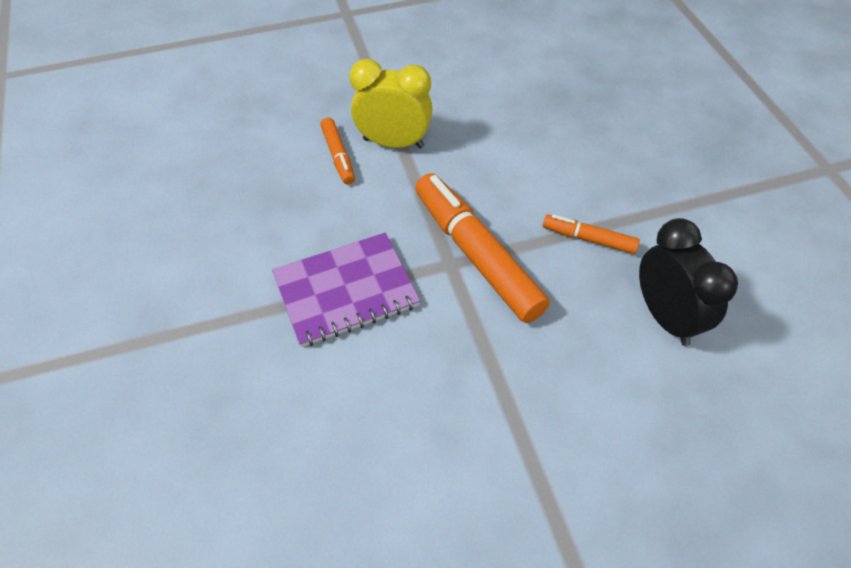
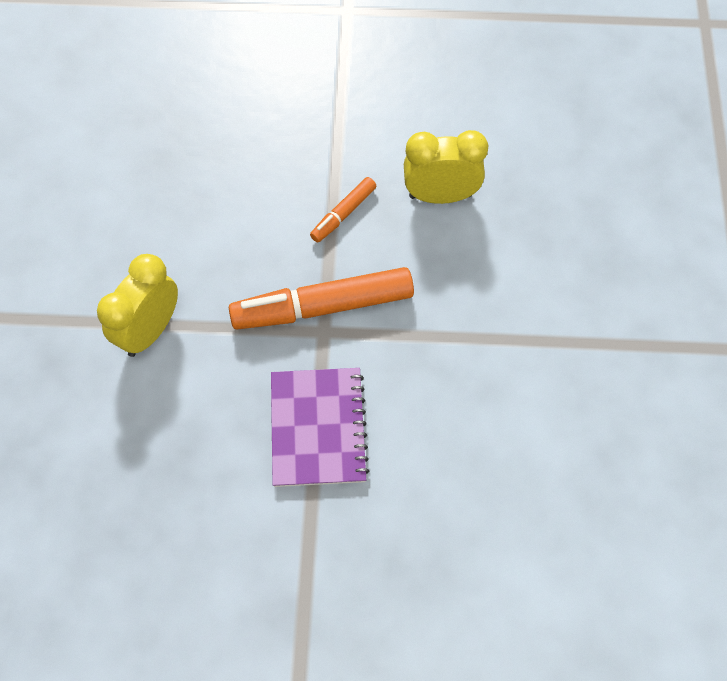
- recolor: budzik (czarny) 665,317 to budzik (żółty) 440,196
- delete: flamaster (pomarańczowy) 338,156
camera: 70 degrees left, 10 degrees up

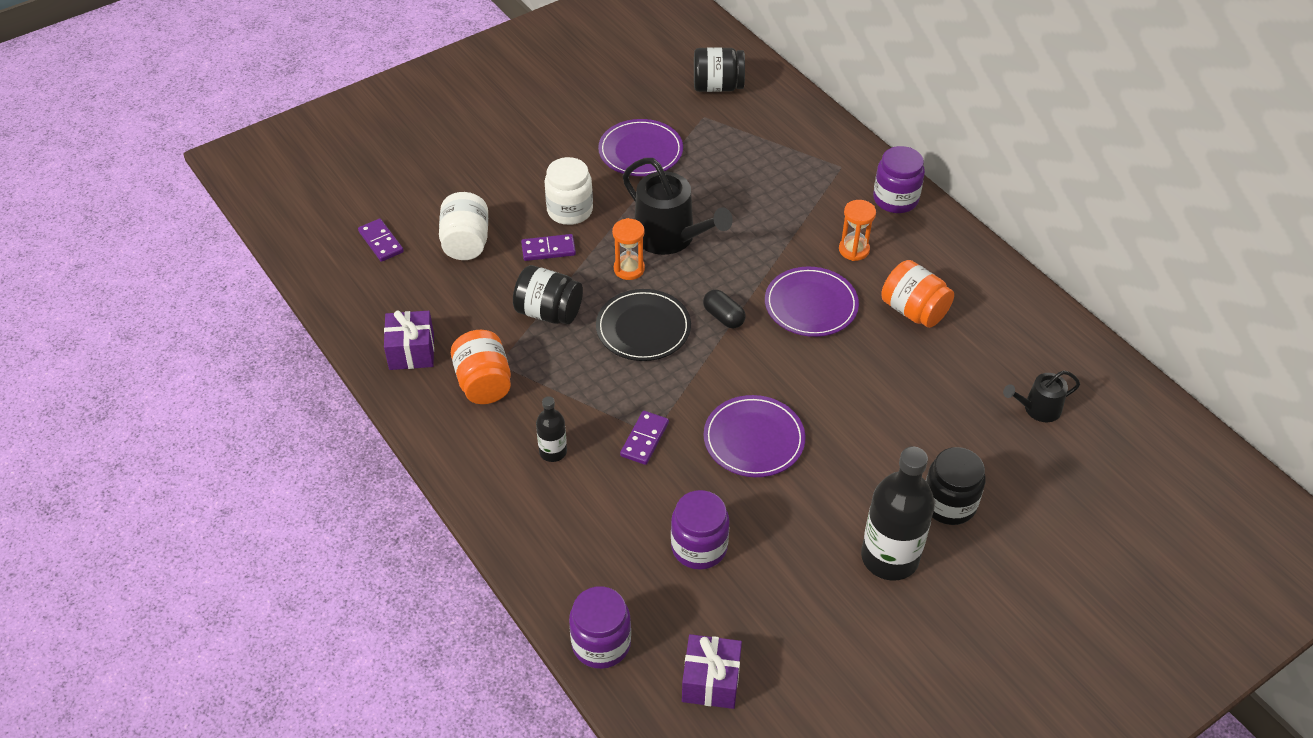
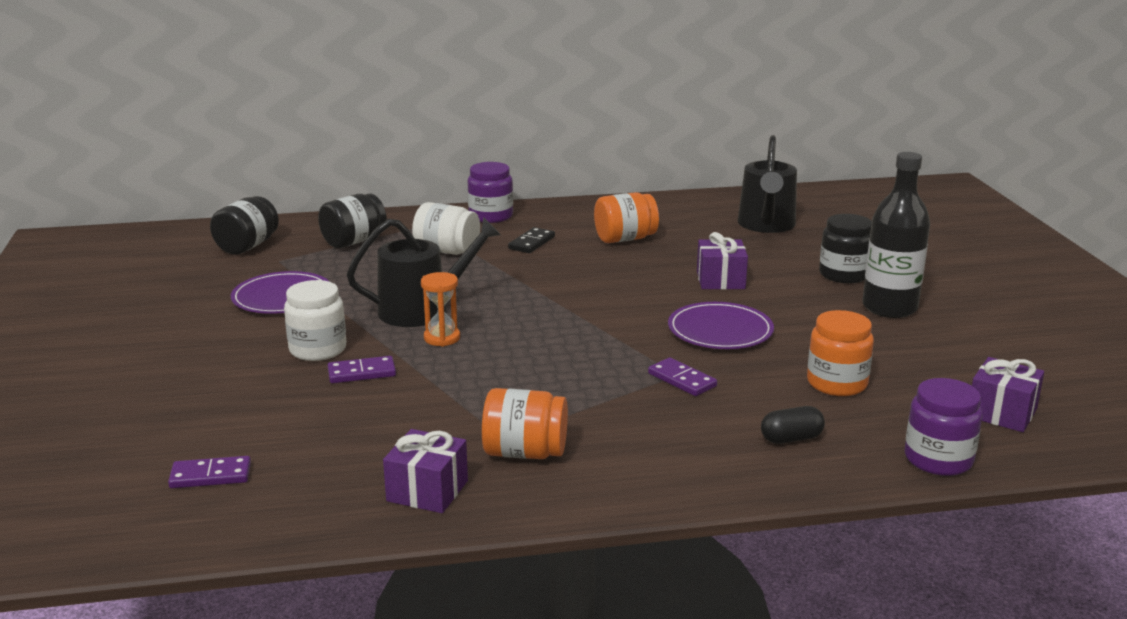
- move: słoik (czarny) 549,312 to 354,241
- rotate: kostka domina (fioletowy) 548,249 = 362,373 60 degrees clockwise
- move: słoik (biały) 466,243 to 447,251
- replace: klepsydra (pomarańczowy) 854,250 to kostka domina (czarny) 531,243
- insert: prezent (fioletowy) 720,280
- resize: konewka (czarny) 1038,409 = 766,225 x1.83
- move: kapsułka (czarny) 723,317 to 791,438
- recolor: słoik (fioletowy) 699,547 to słoik (pomarańczowy) 837,383
- delete: butelka (czarny) 553,451
- delete: talerz (czarny) 643,328
- delete: talerz (fioletowy) 811,305
camera: 65 degrees left, 25 degrees down

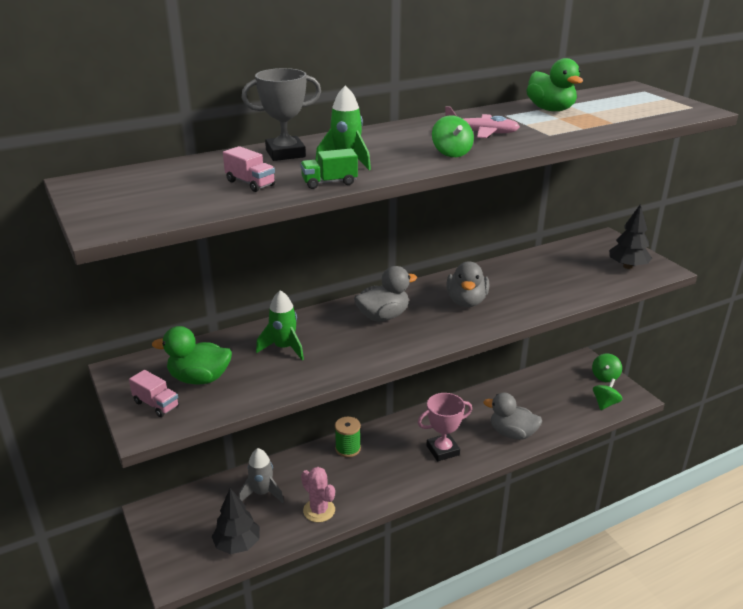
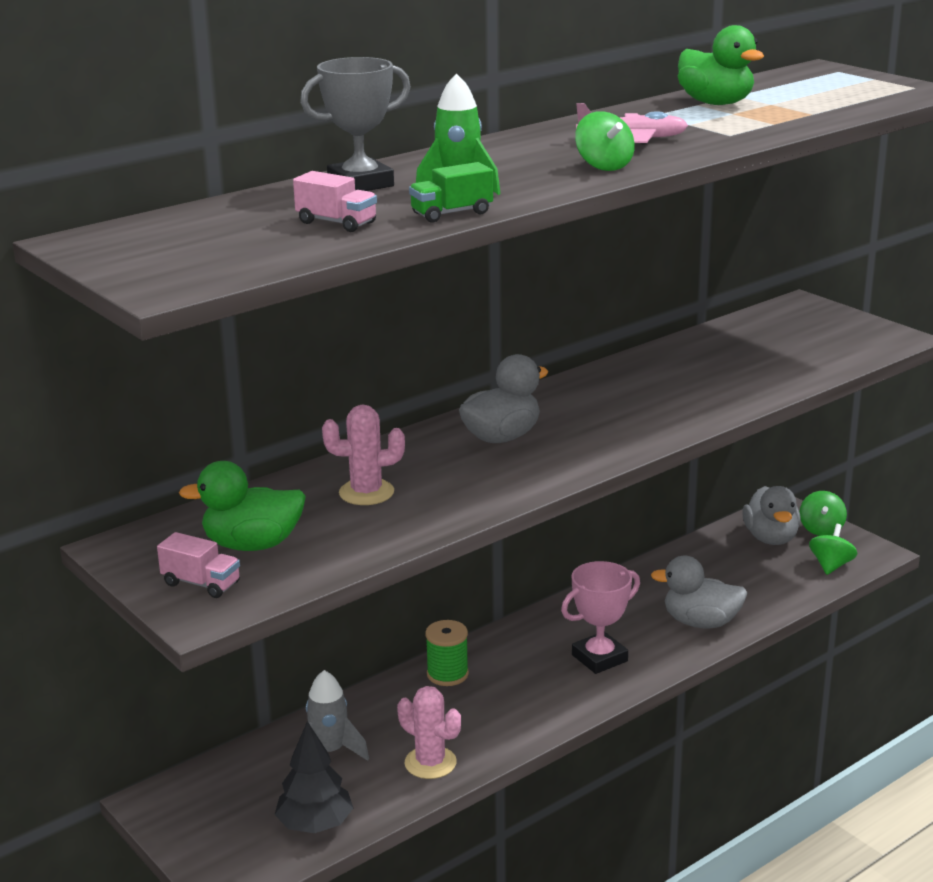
- replace: rakieta (zielony) 284,348 to kaktus (różowy) 366,492
- move: kaczka (szary) 466,301 to 771,538
- delete: drzewko (czarny) 628,266
camera: 10 degrees left, 5 degrees down

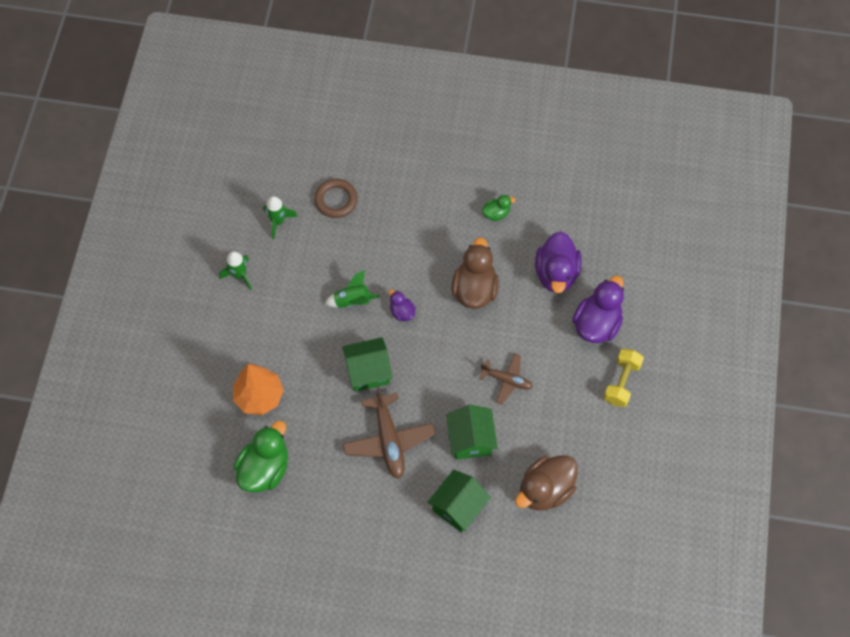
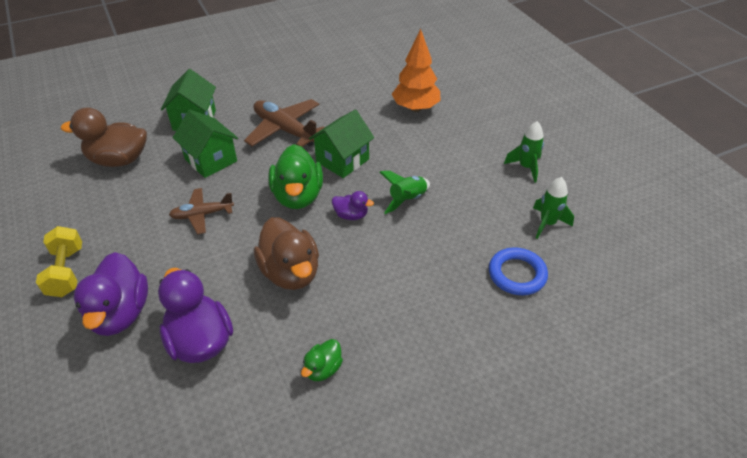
- rotate: kaczka (brązowy) 545,490 = 119,160 105 degrees counterclockwise
- move: kaczka (zielony) 265,468 to 298,196
- recolor: pierścień (brązowy) 336,200 to pierścień (niebieski) 517,274
camera: 145 degrees right, 20 degrees down

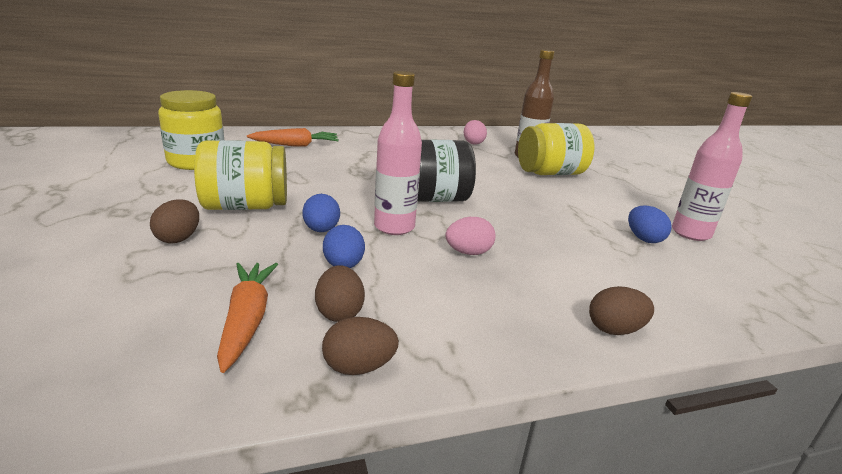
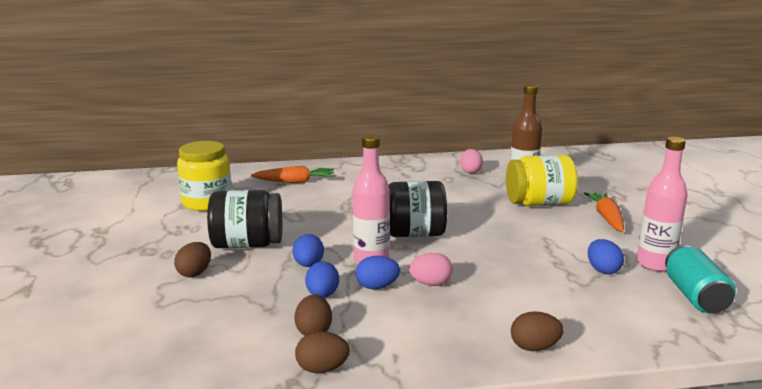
- recolor: słoik (żółty) 245,206 to słoik (czarny) 247,244
- insert: jajko (niebieski) 377,287
- move: marchewka (pomarańczowy) 247,320 to 607,218
- insert: puszka (turkusowy) 695,296
camera: 10 degrees right, 5 degrees down

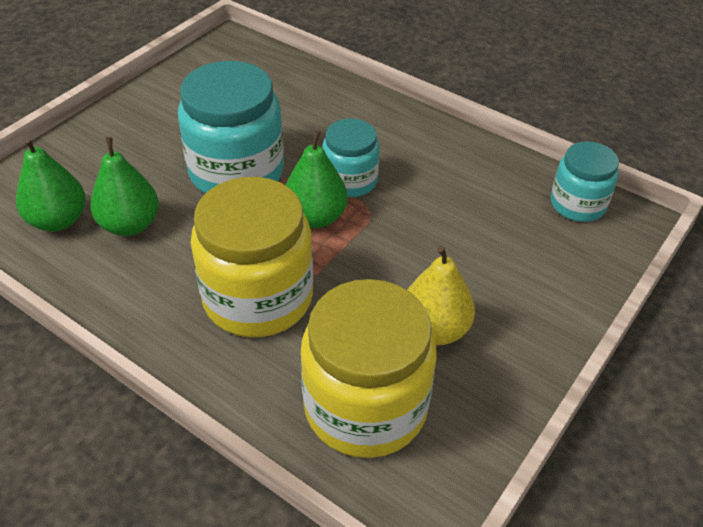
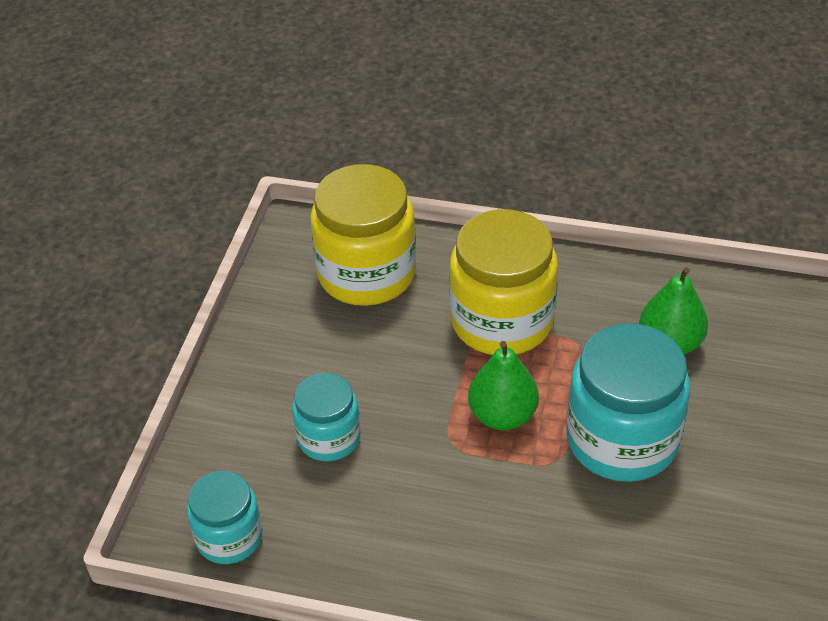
- move: słoik (turkusowy) 350,181 to 329,437
- delete: gruszka (zielony) 58,220
- delete: gruszka (żółty) 434,329
camera: 160 degrees right, 0 degrees up

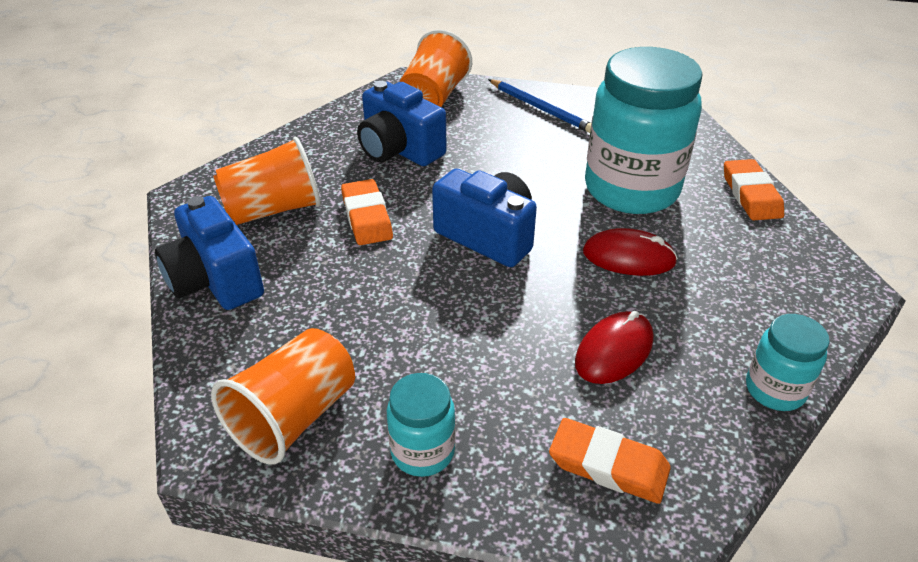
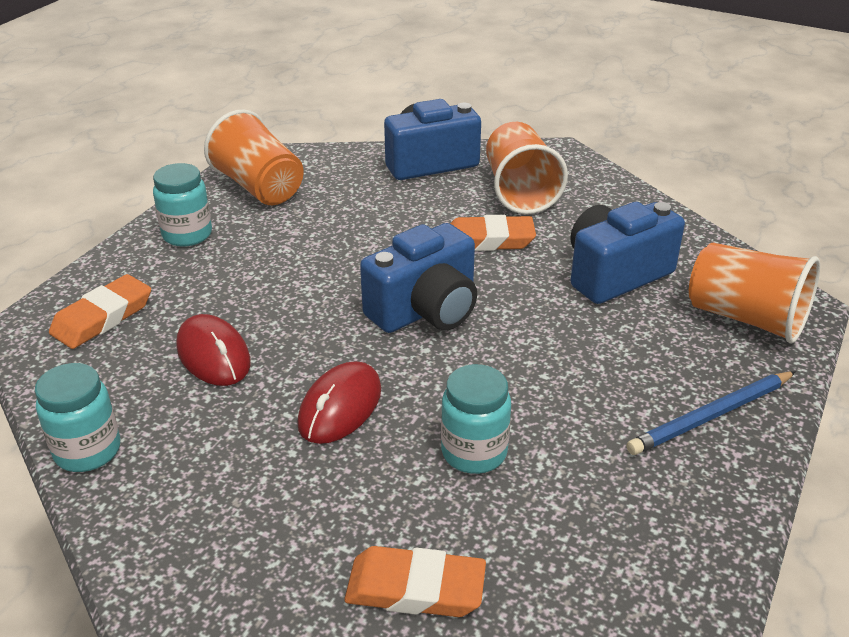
- resize: słoik (turkusowy) 631,189 = 474,452 x0.48
camera: 105 degrees right, 5 degrees down

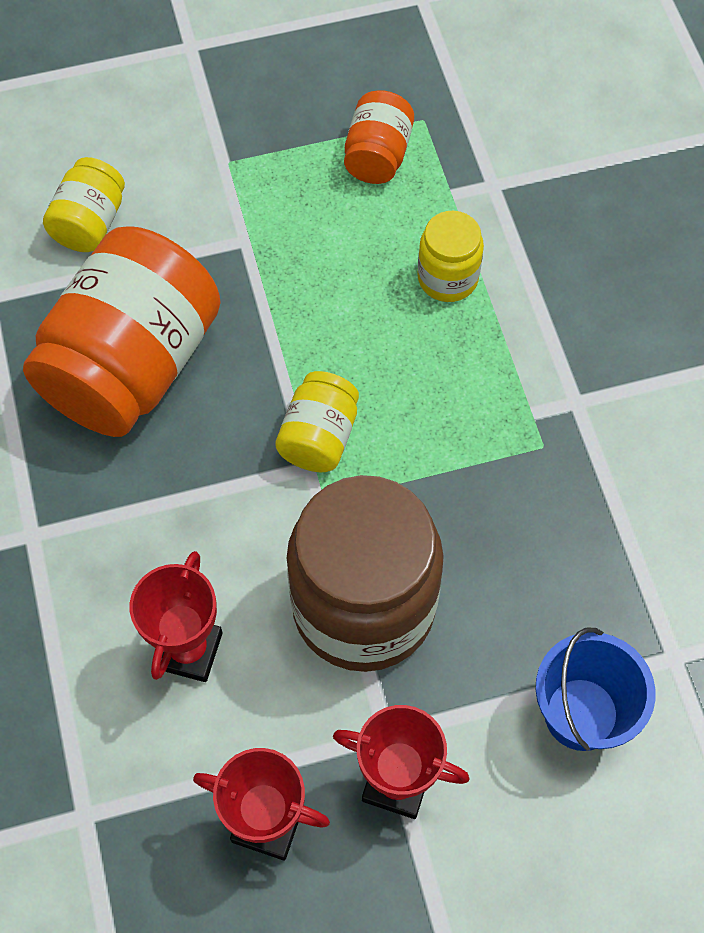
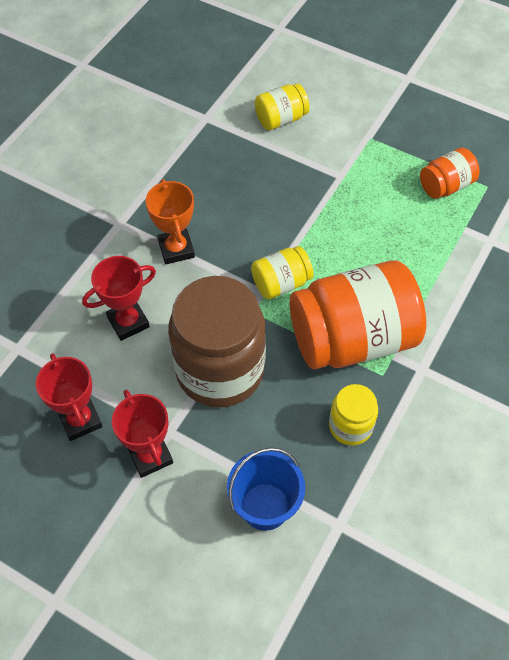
- insert: puchar (pomarańczowy) 176,249
- move: słoik (pomarańczowy) 132,365 to 352,338
- move: słoik (żółty) 447,278 to 350,426
camera: 45 degrees right, 5 degrees down

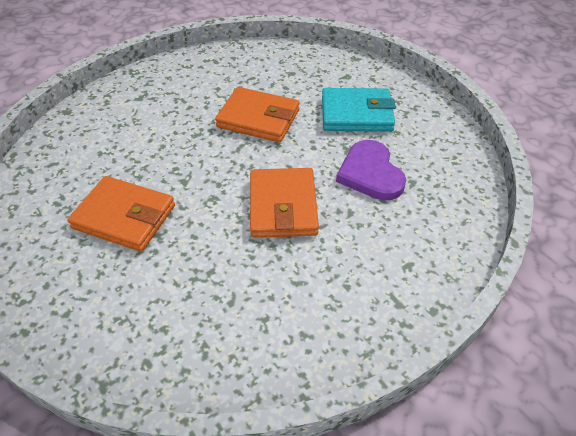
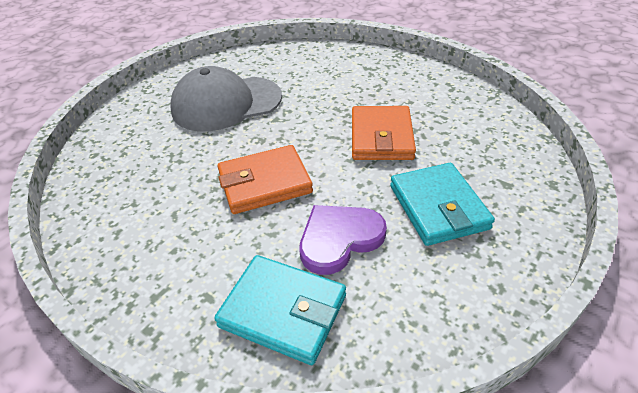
- replace: portfel (pomarańczowy) 124,217 to czapka (szary) 226,103
- insert: portfel (turkusowy) 283,311
camera: 75 degrees right, 5 degrees down

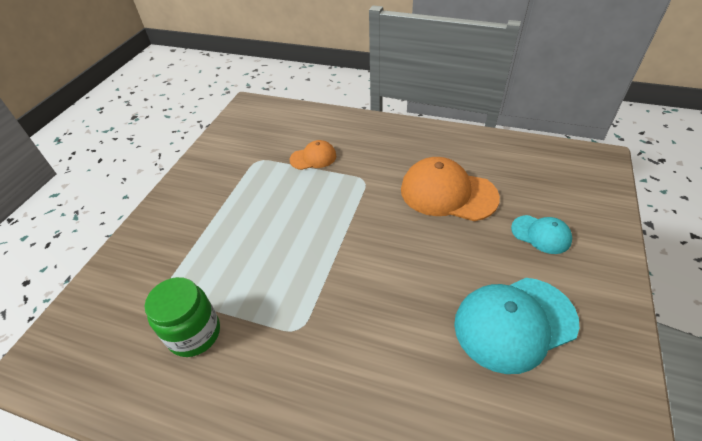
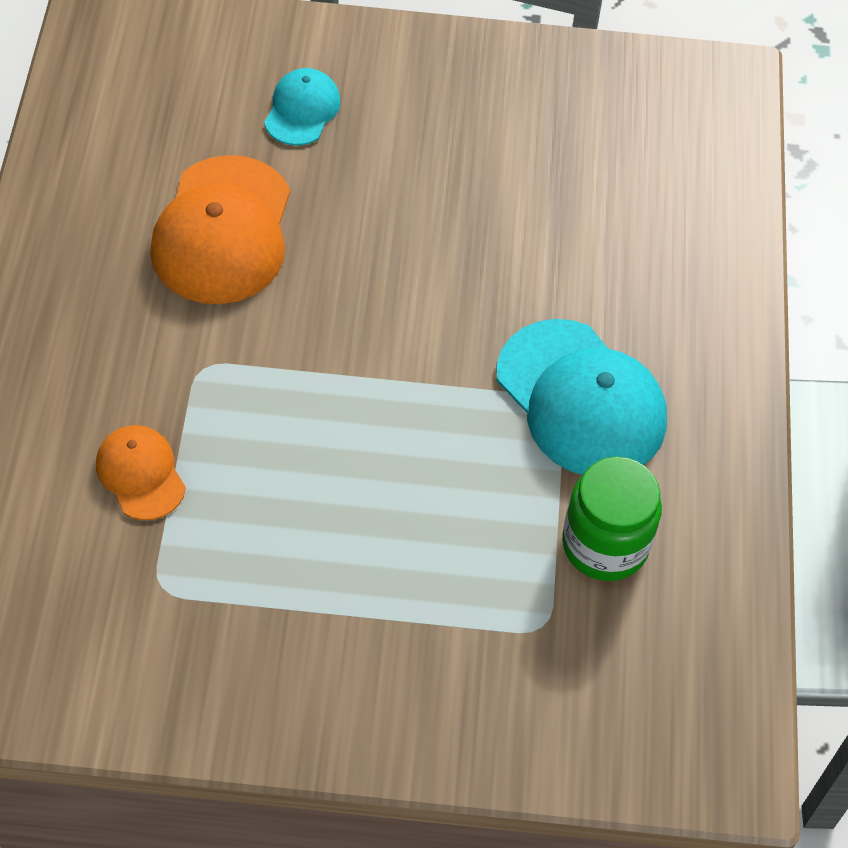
- move: czapka (turkusowy) 514,323 to 581,399
camera: 110 degrees left, 10 degrees up

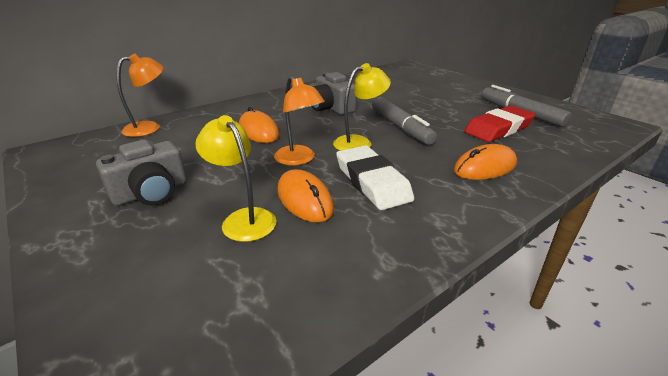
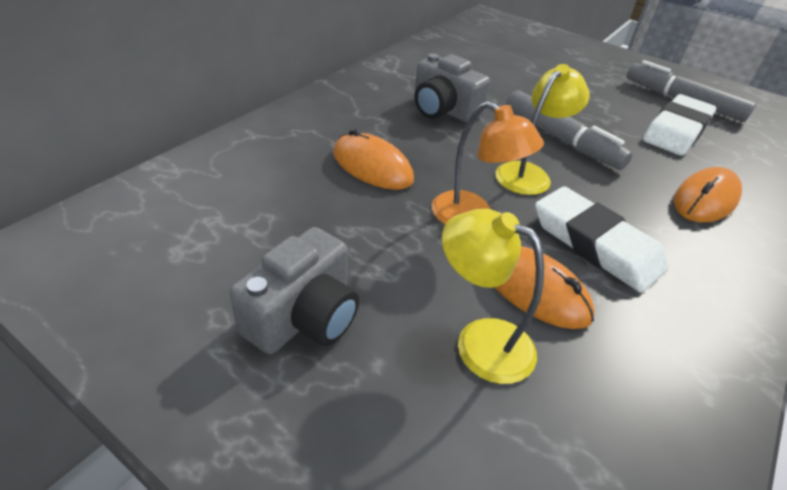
- recolor: gumka do mazania (czerwony) 498,128 to gumka do mazania (biały) 676,130
- delete: lampka (pomarańczowy) 149,127
camera: 20 degrees left, 10 degrees up

